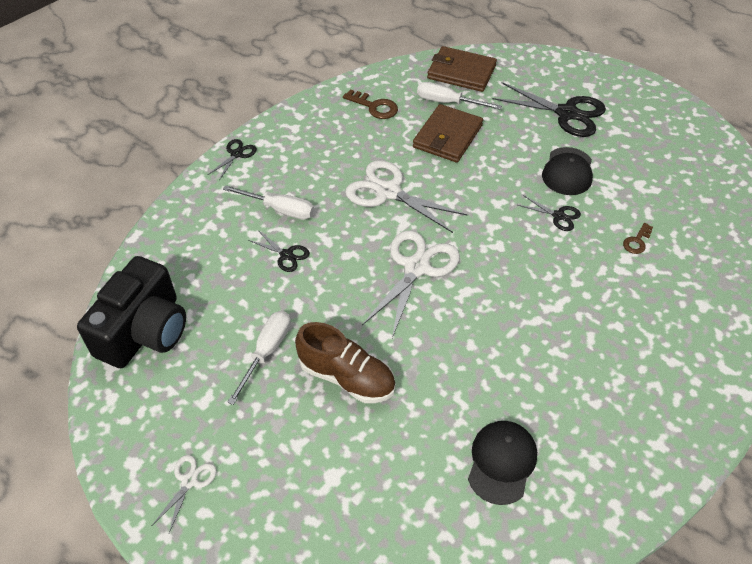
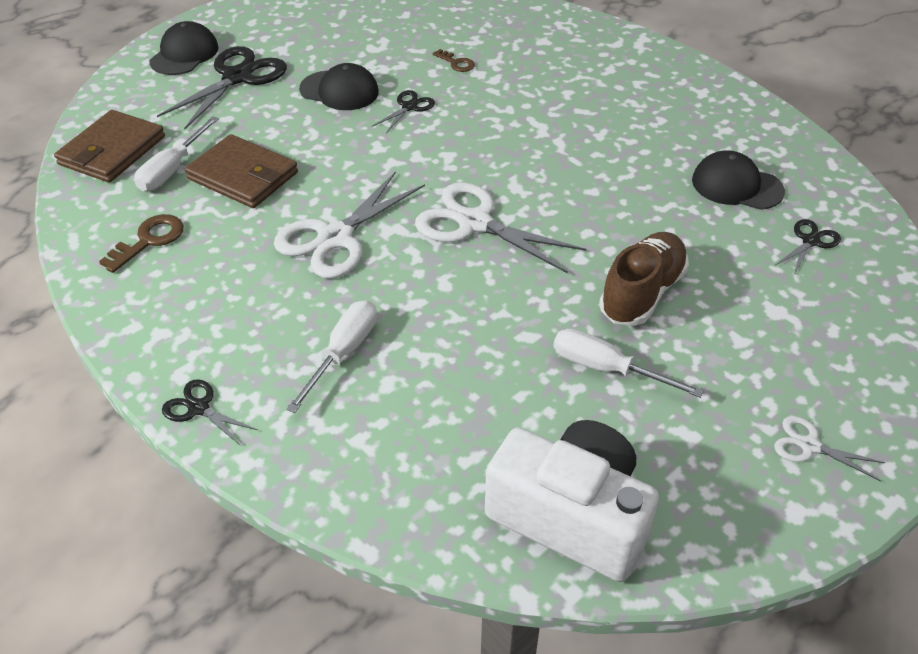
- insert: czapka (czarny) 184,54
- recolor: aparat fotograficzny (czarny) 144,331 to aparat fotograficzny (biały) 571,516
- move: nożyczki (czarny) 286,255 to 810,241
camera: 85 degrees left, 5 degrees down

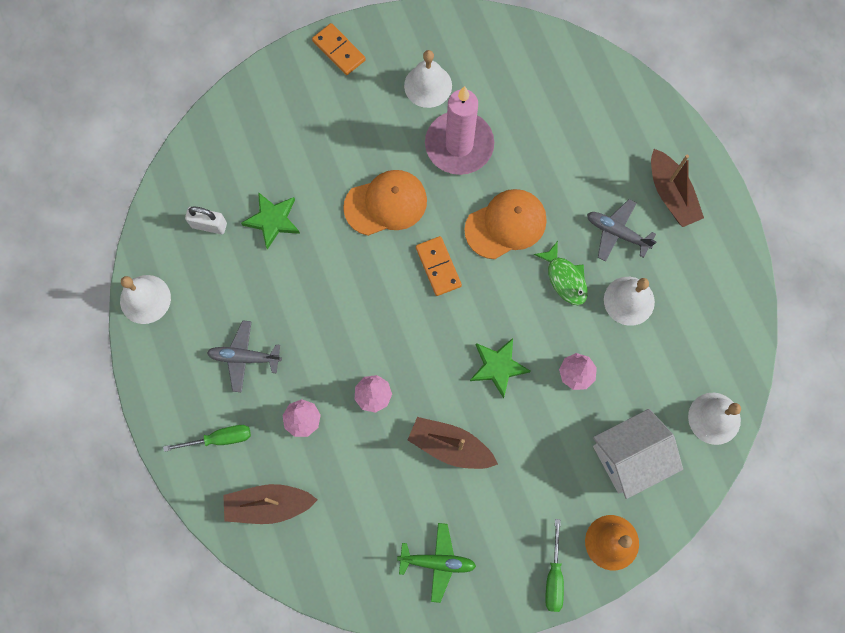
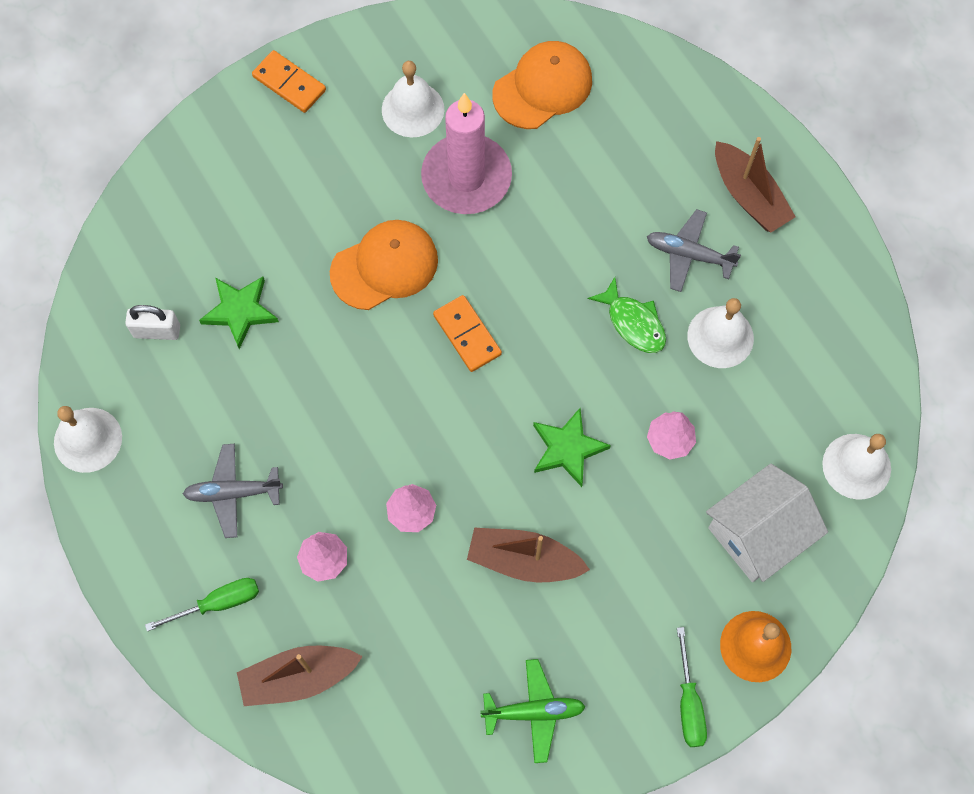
- move: czapka (pomarańczowy) 506,225 to 543,87
camera: 10 degrees left, 5 degrees down

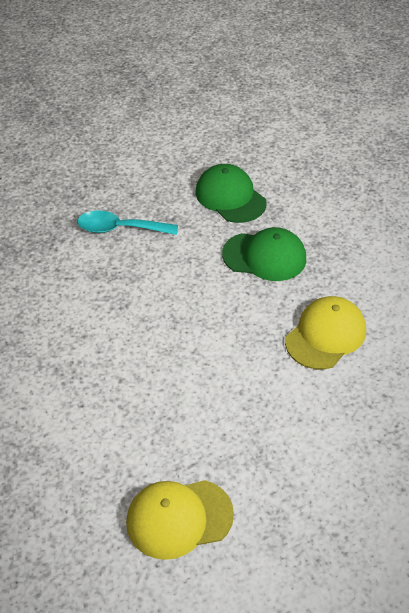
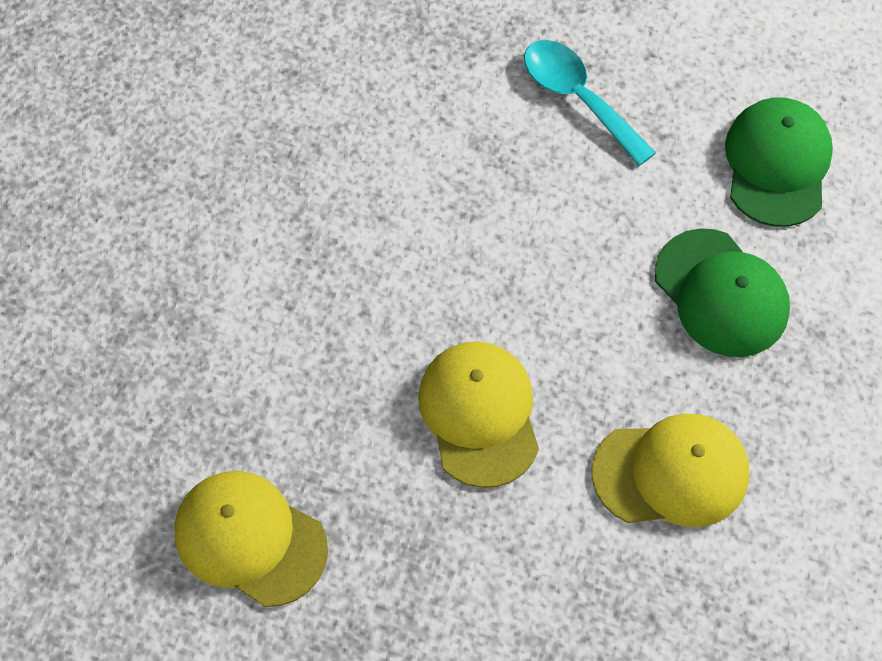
- insert: czapka (żółty) 479,414
camera: 45 degrees right, 15 degrees up

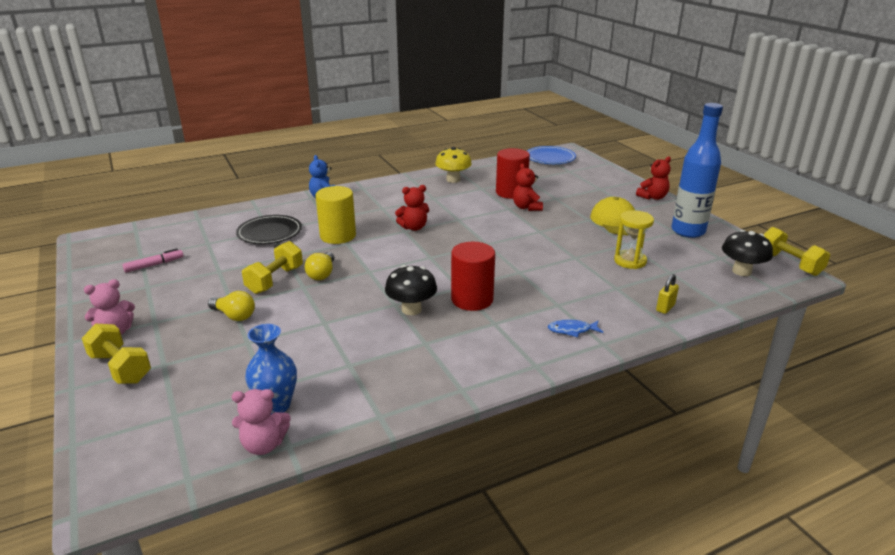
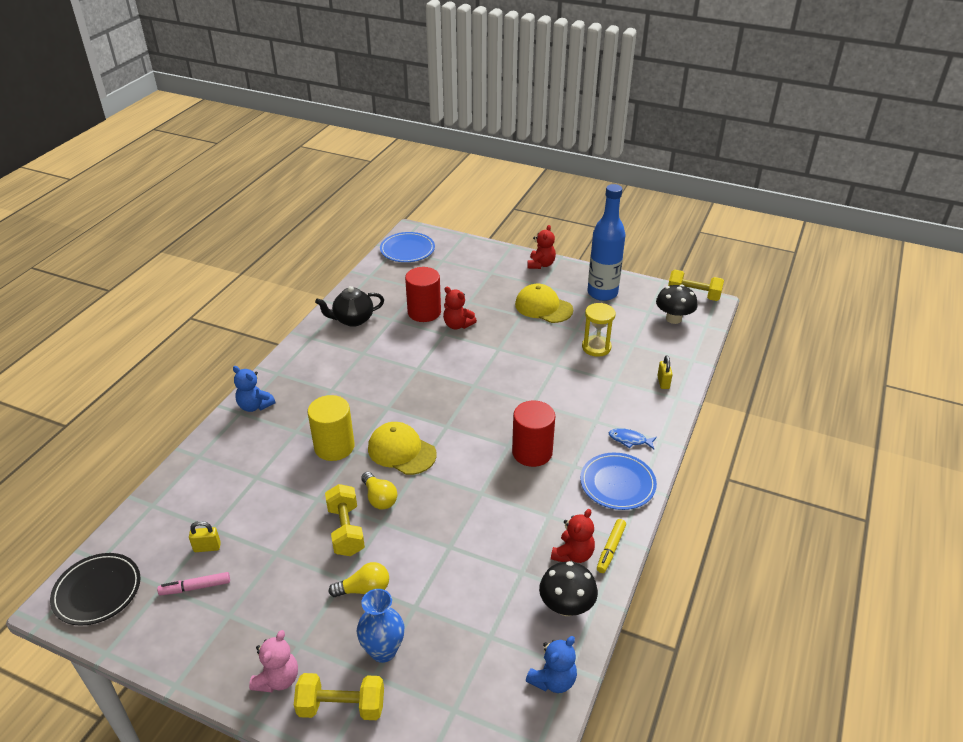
- move: talerz (czarny) 269,233 to 97,591
- rotate: flamaster (różowy) 154,265 = 195,587 120 degrees counterclockwise
- insert: kłódka (żółty) 207,547
- replace: grzyb (żółty) 453,180 to imbryk (czarny) 353,320
- move: wazon (niebieski) 276,405 to 383,651
- insert: czapka (żółty) 401,451
- recolor: miś (różowy) 264,445 to miś (niebieski) 553,680
- move: grzyb (czarny) 411,309 to 566,606
- move: miś (czerwony) 414,227 to 573,554
- insert: talerz (niebieski) 617,484
- insert: flamaster (żółty) 611,549
- rotate: ryba (niebieski) 572,330 = 629,440 60 degrees clockwise
camera: 40 degrees left, 10 degrees up

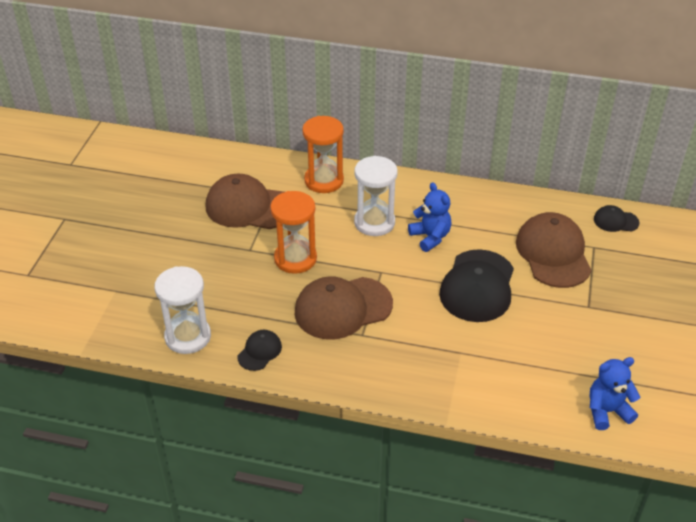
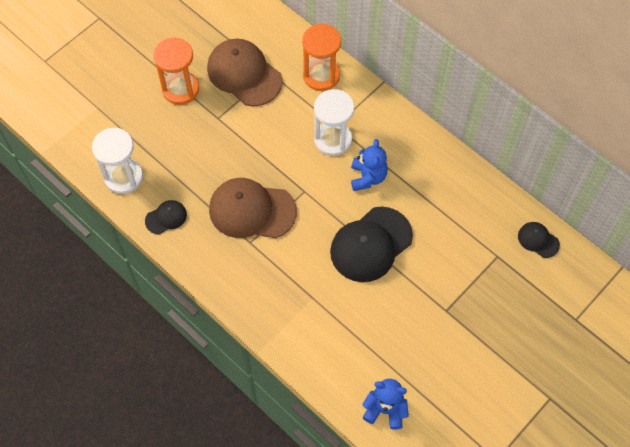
- move: klepsydra (pomarańczowy) 295,259 to 180,89
- delete: czapka (brązowy) 553,253
camera: 30 degrees right, 20 degrees up

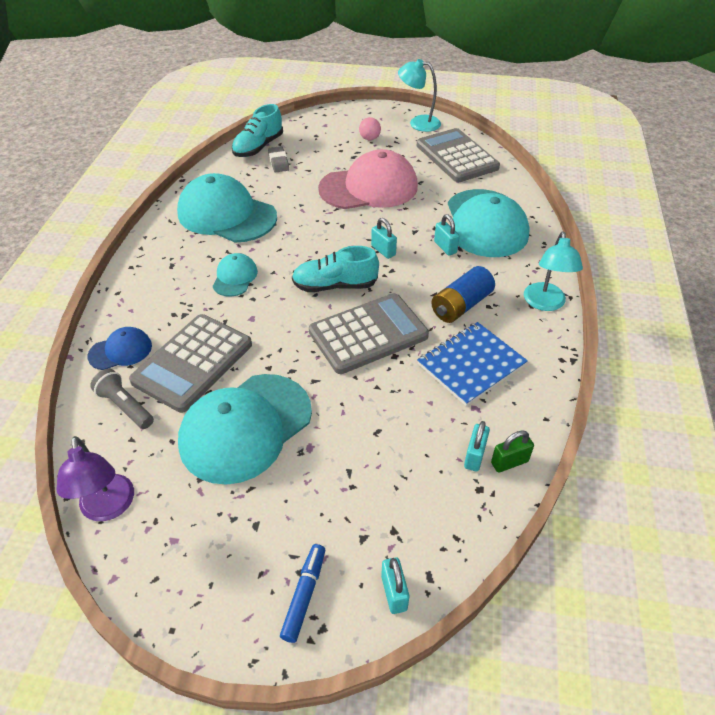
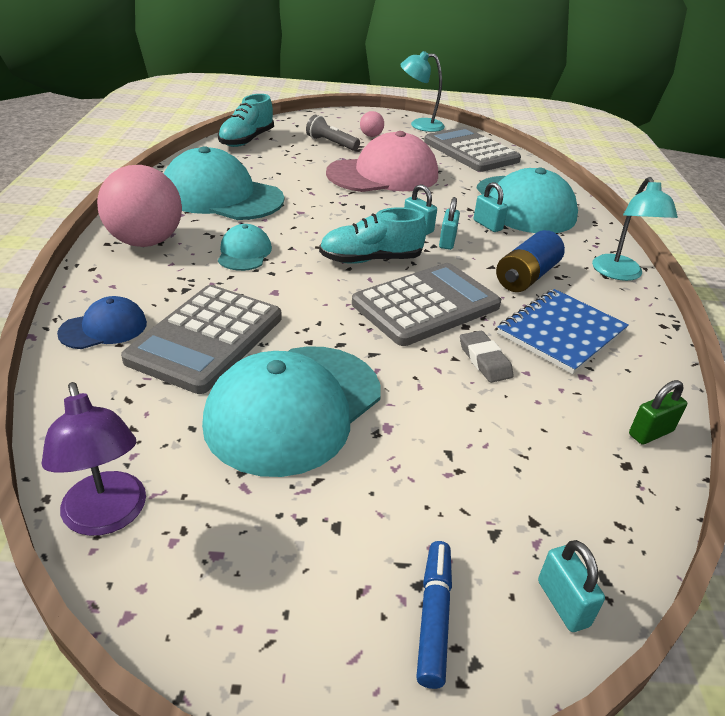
- insert: piłka (różowy) 145,242
- move: latarka (szary) 125,406 to 331,143
- move: kłódka (turkusowy) 474,456 to 447,242
- move: gumka do mazania (szary) 278,162 to 484,360
camera: 10 degrees left, 10 degrees down

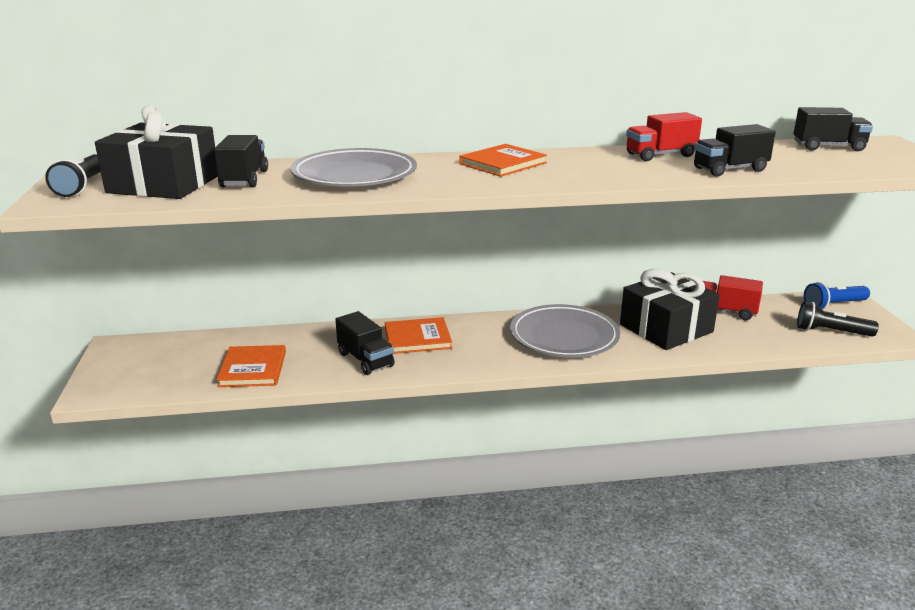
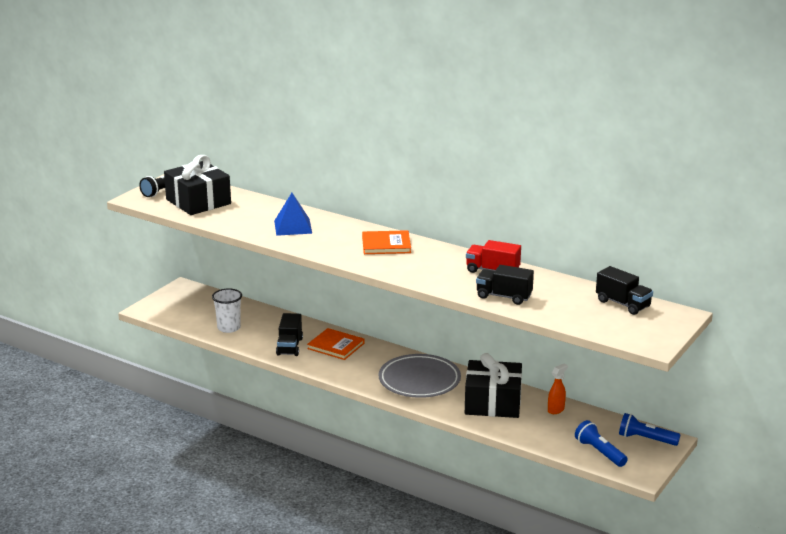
- replace: książka (pomarańczowy) 253,369 to szklanka (biały) 229,328
- replace: talerz (szary) 354,176 to piramida (niebieski) 293,227
- replace: ciężarówka (czerwony) 725,311 to spryskiwacz (pomarańczowy) 556,410
- recolor: latarka (czarny) 831,332 to latarka (niebieski) 599,452
- delete: ciężarówka (czarny) 244,179
camera: 40 degrees right, 0 degrees up

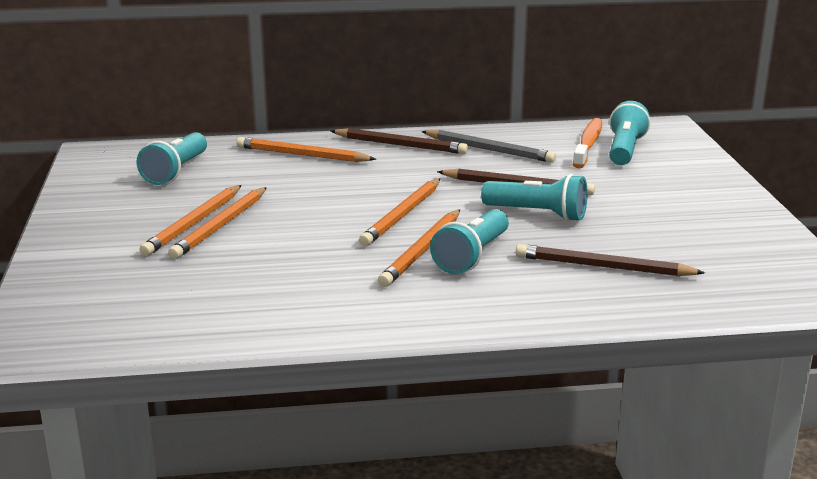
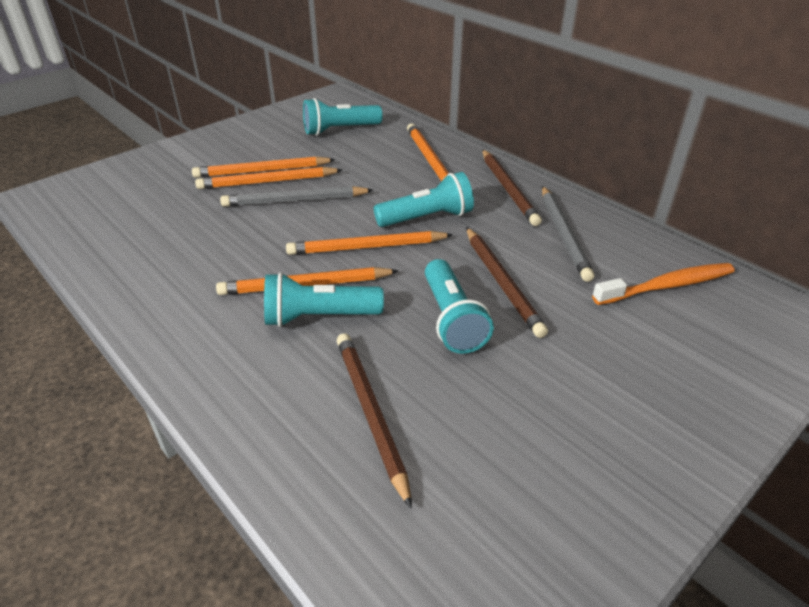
- insert: ołówek (szary) 295,200
- move: latarka (turkusowy) 625,150 to 427,218
camera: 55 degrees right, 15 degrees up

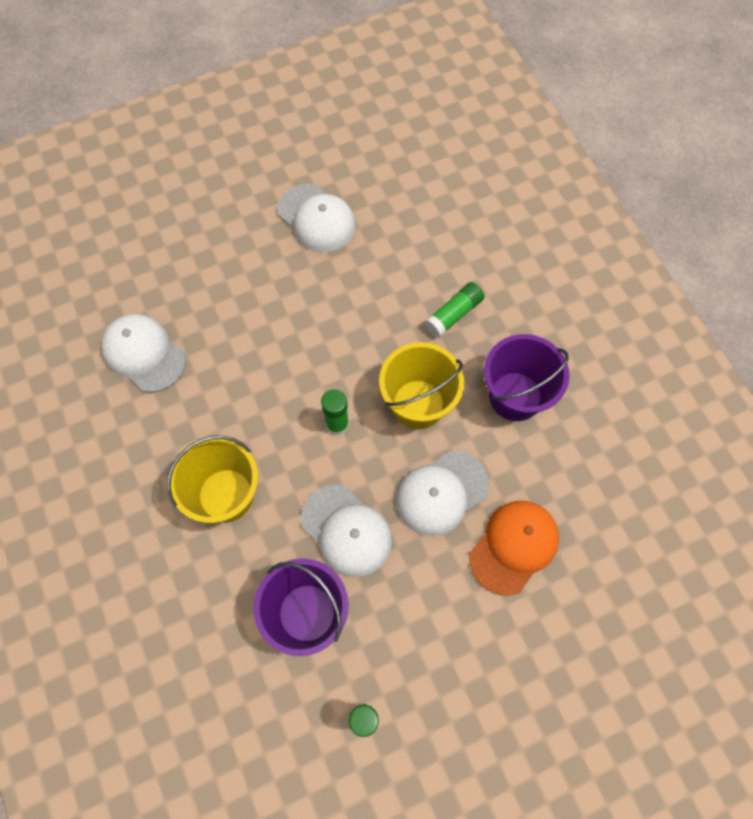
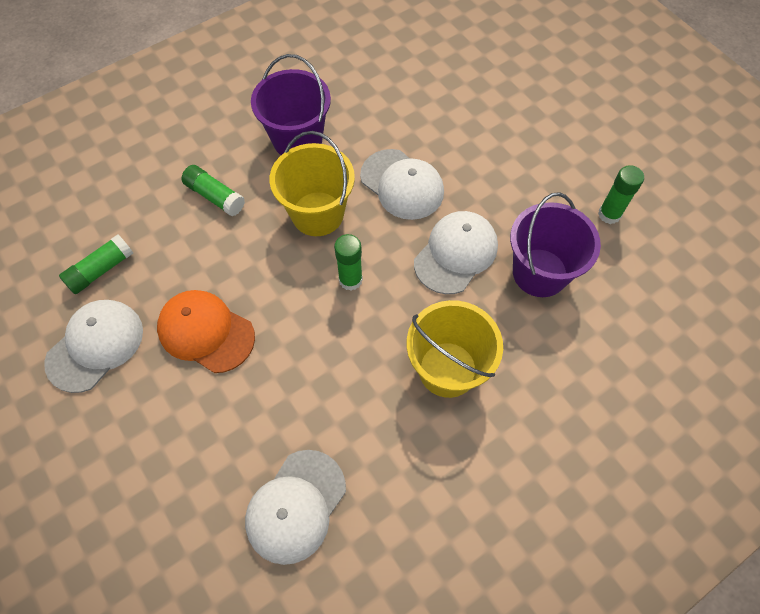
- insert: klej w sztyfcie (zielony) 101,270
- move: czapka (pomarańczowy) 514,547 to 206,332
camera: 100 degrees left, 5 degrees down

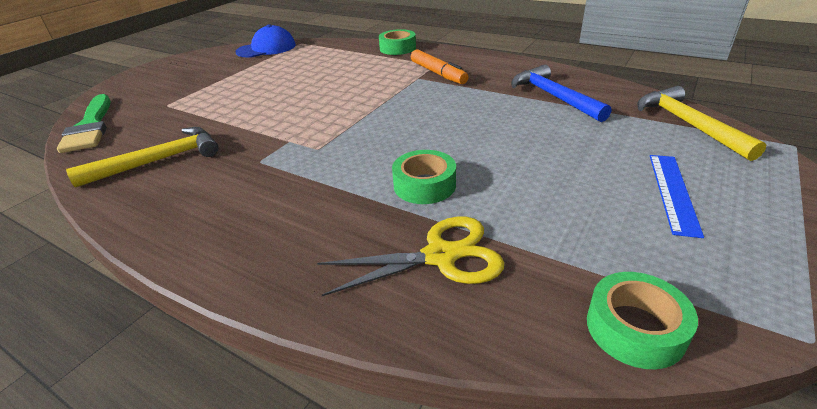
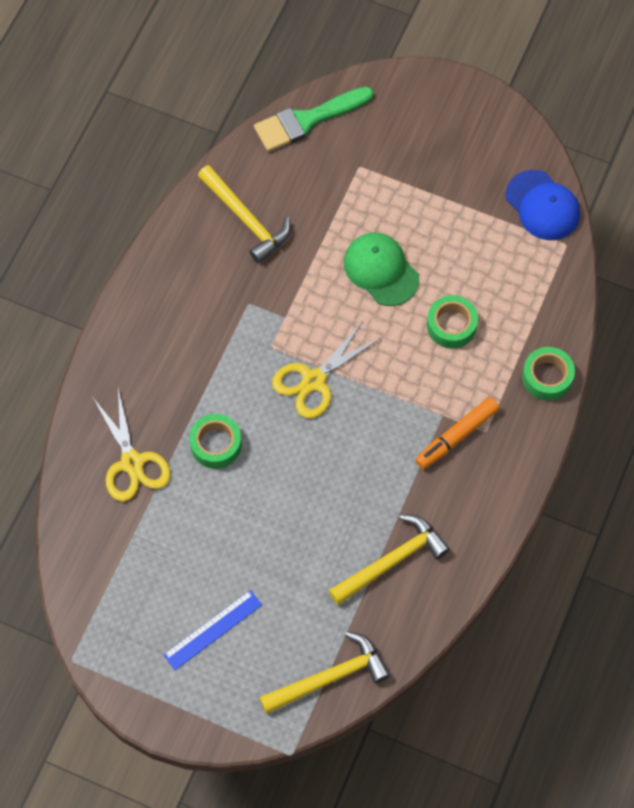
- rotate: linijka (niebieski) 673,192 = 212,629 45 degrees counterclockwise
- insert: nożyczki (żółty) 314,381
- recolor: młotek (niebieski) 553,97 to młotek (żółty) 392,561
- insert: czapka (zielony) 381,270
- move: taśma klejąca (zielony) 635,328 to 451,325
camera: 80 degrees right, 30 degrees up

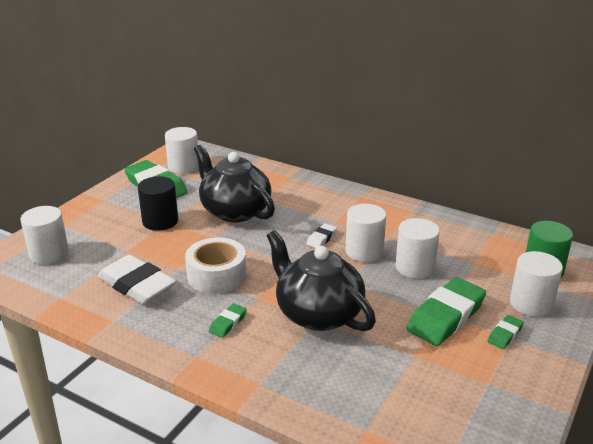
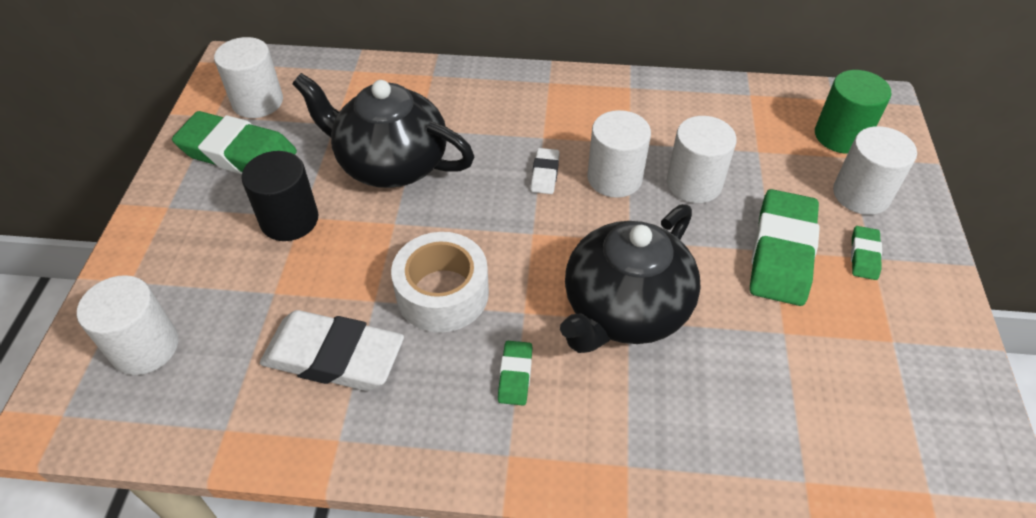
- rotate: imbryk (czarny) 318,313 = 624,309 75 degrees counterclockwise
camera: 25 degrees left, 20 degrees up

